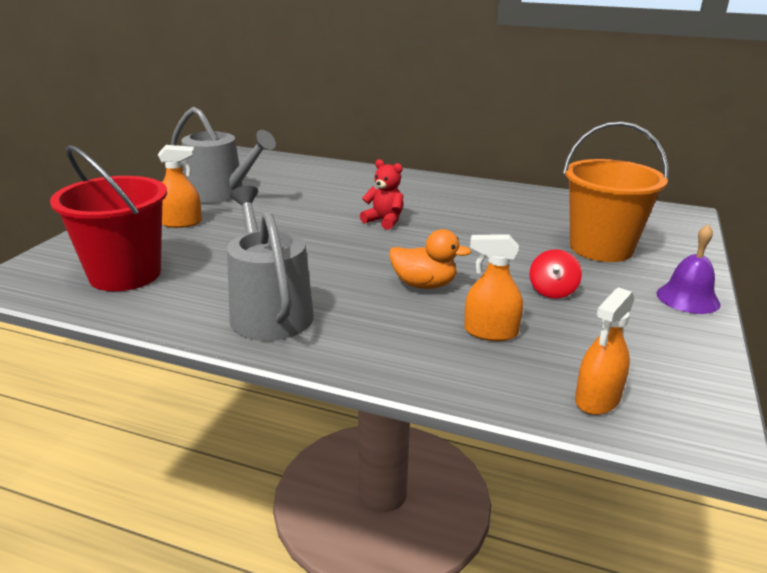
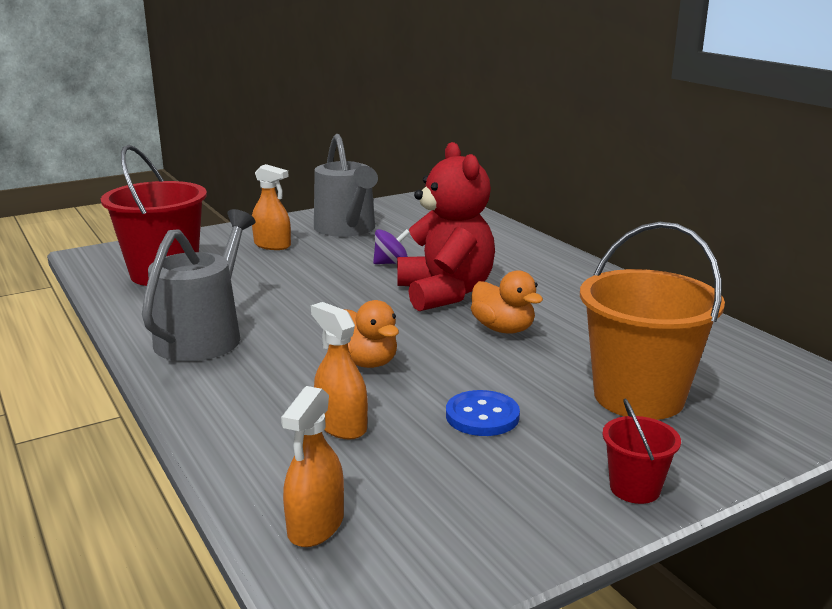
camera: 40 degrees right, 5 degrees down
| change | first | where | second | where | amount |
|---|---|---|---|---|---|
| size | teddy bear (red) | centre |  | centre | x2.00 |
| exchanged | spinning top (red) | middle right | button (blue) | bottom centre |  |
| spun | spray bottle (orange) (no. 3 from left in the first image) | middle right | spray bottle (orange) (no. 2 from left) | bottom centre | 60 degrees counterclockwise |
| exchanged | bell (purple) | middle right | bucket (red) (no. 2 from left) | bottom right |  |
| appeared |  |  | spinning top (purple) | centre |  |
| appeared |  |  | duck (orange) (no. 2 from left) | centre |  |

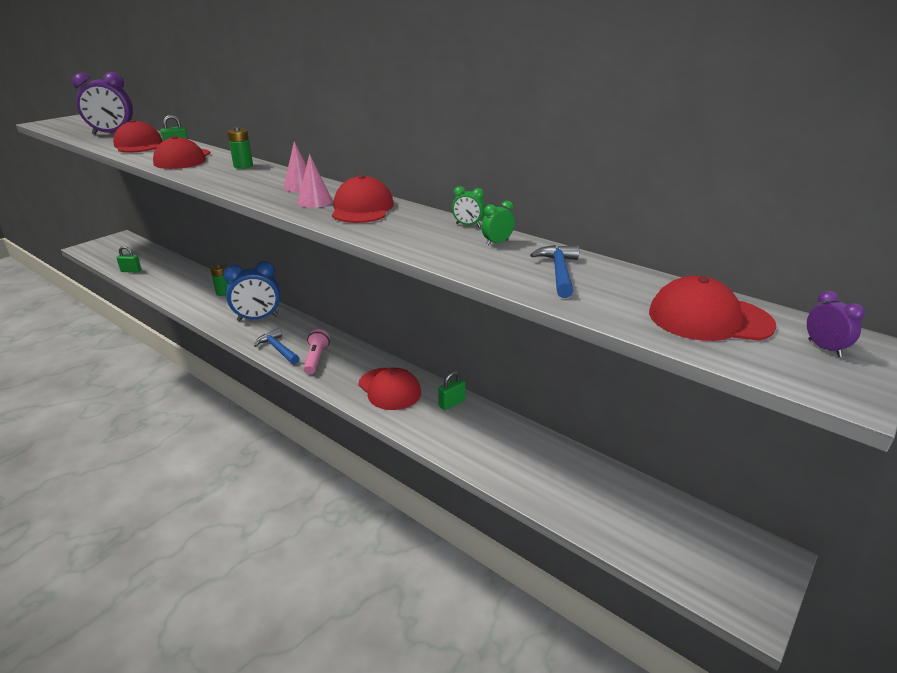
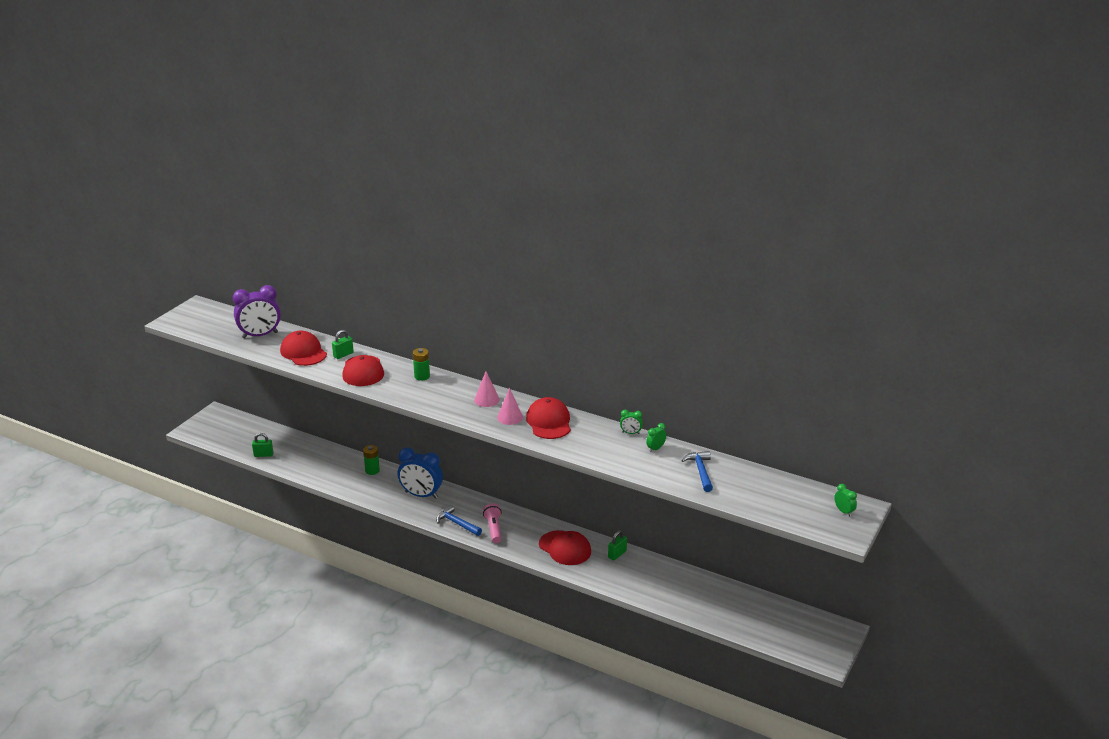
camera: 10 degrees left, 0 degrees up
| change | first | where | second | where | amount |
|---|---|---|---|---|---|
| spun | clock (blue) | middle left |  | centre | 45 degrees clockwise |
| missing | cap (red) (no. 5 from left) | middle right |  |  |  |
| colour | clock (purple) (no. 2 from left) | middle right | clock (green) (no. 3 from left) | bottom right |  |

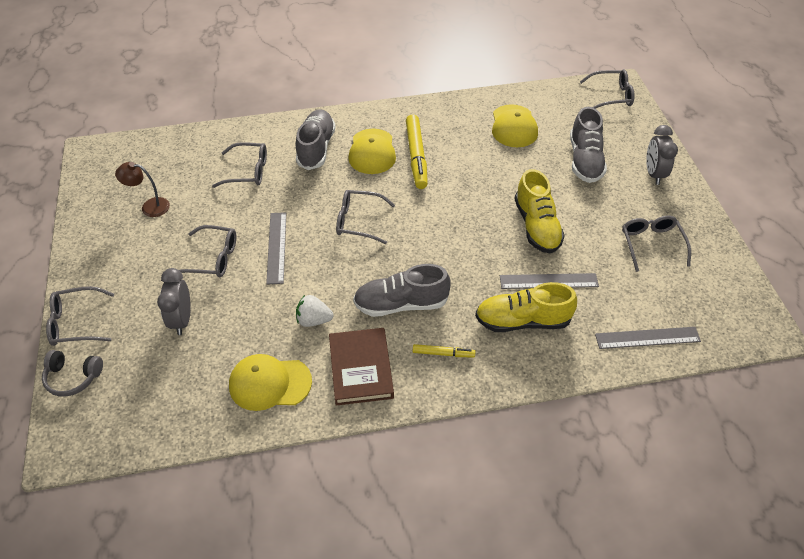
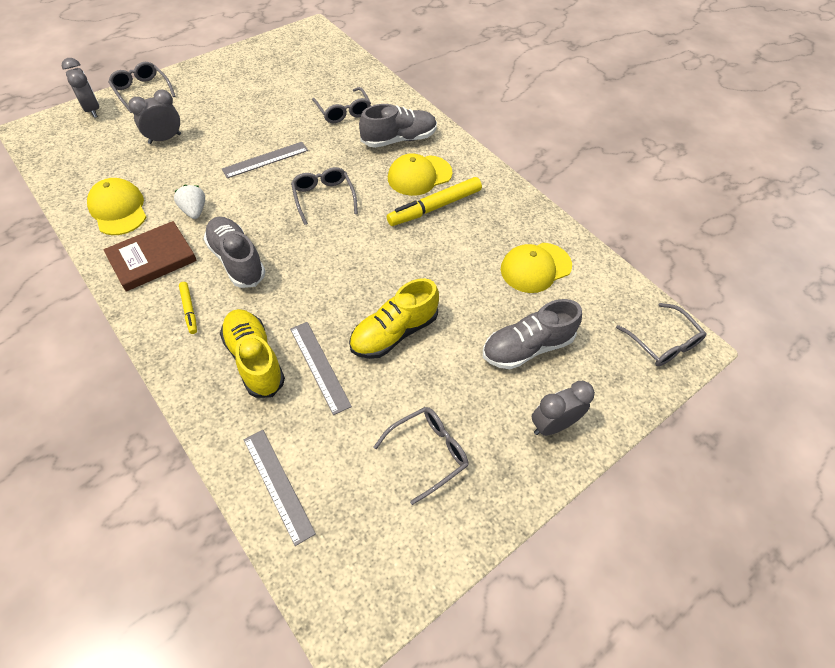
camera: 60 degrees right, 5 degrees up
| change | first | where | second | where | amount |
|---|---|---|---|---|---|
| exchanged | headphones (grey) | bottom left | clock (grey) (no. 1 from left) | top left |  |
| missing | lamp (brown) | middle left |  |  |  |
| missing | glasses (grey) (no. 2 from left) | middle left |  |  |  |

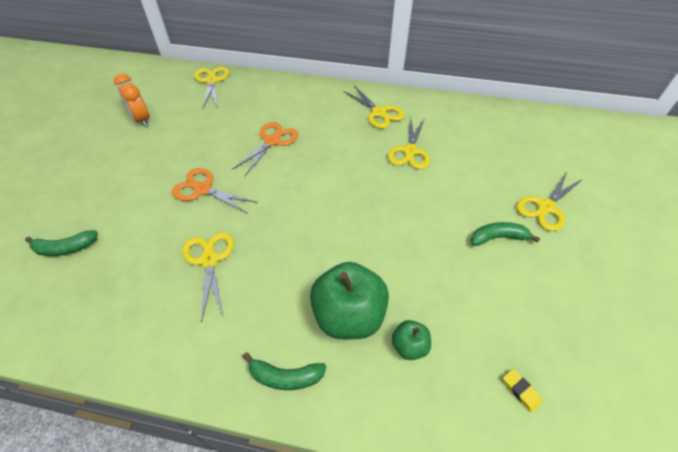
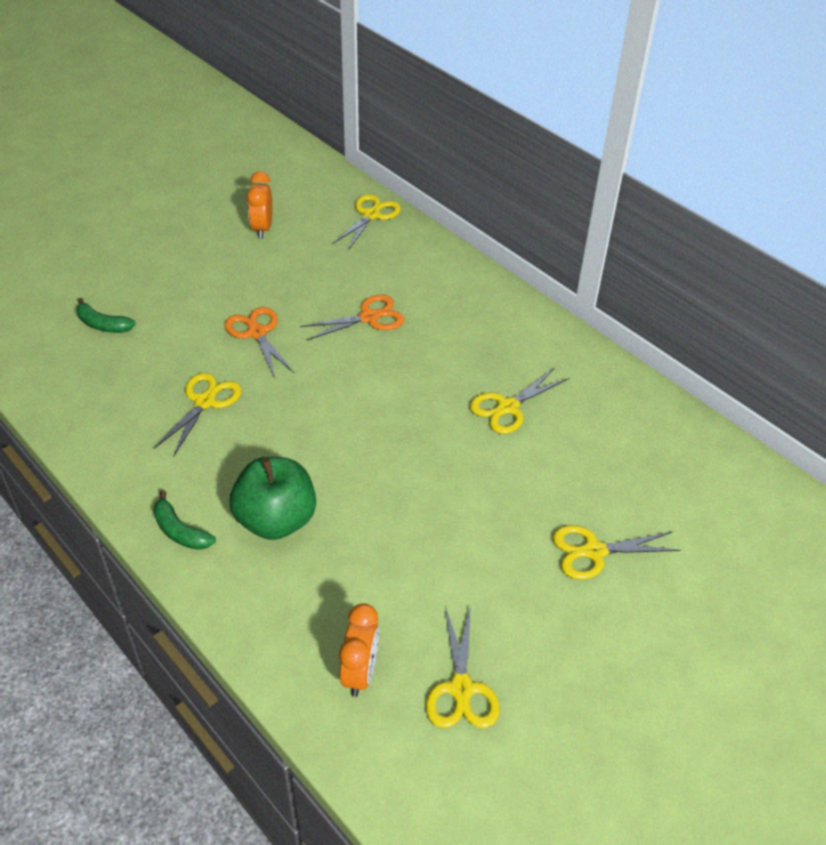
camera: 35 degrees right, 5 degrees down
| change | first | where | second | where | amount |
|---|---|---|---|---|---|
| relocated | scissors (yellow) (no. 3 from left) | top centre |  | bottom centre |  |
| missing | apple (green) (no. 2 from left) | bottom centre |  |  |  |
| missing | banana (green) (no. 3 from left) | middle right |  |  |  |
| exchanged | eraser (yellow) | bottom right | clock (orange) (no. 2 from left) | bottom centre |  |

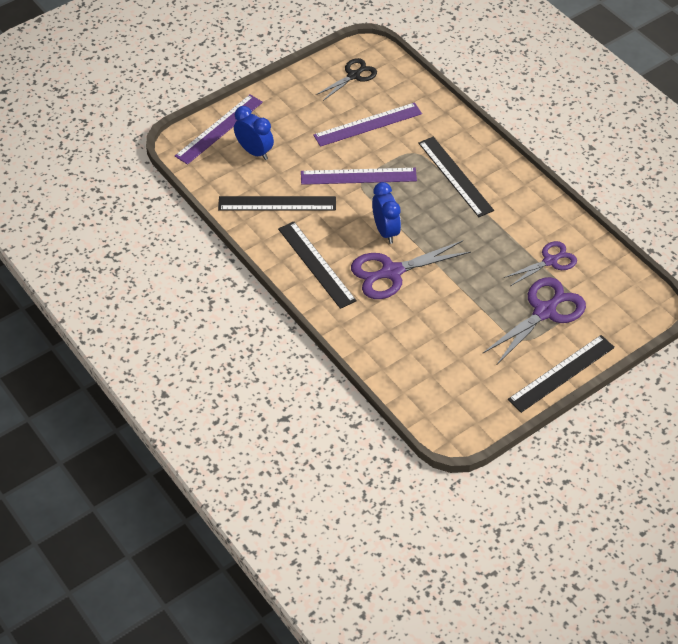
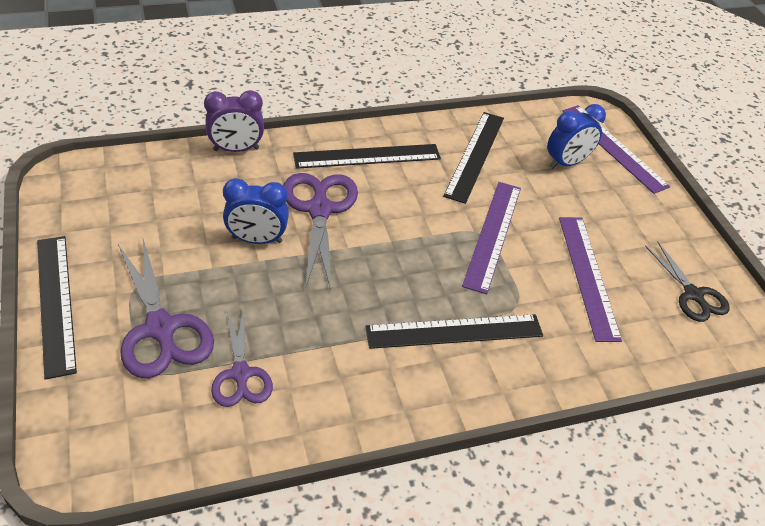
camera: 105 degrees right, 5 degrees down
| change | first | where | second | where | amount |
|---|---|---|---|---|---|
| relocated | clock (blue) (no. 2 from left in the first image) | top centre | clock (blue) (no. 1 from left) | centre |  |
| appeared |  |  | clock (purple) | top left |  |

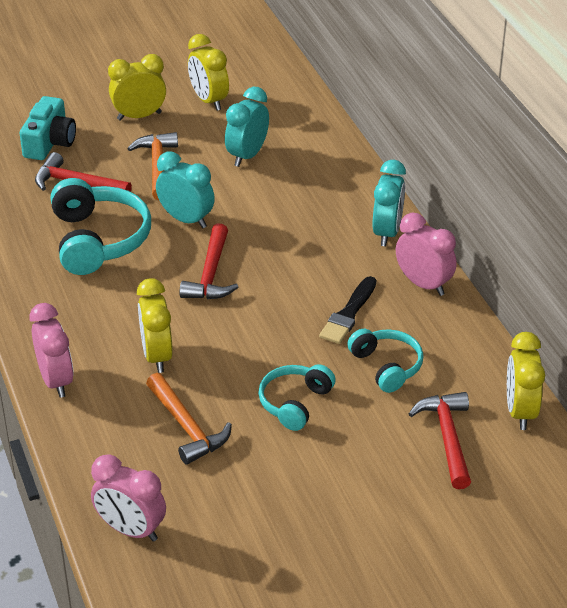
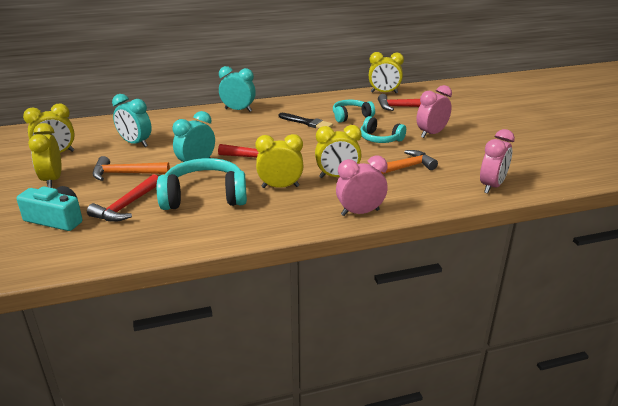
camera: 85 degrees left, 10 degrees down
| change | first | where | second | where | amount |
|---|---|---|---|---|---|
| relocated | clock (pink) (no. 3 from left in the first image) | middle right | clock (pink) (no. 2 from left) | top right |  |
| appeared |  |  | clock (yellow) (no. 3 from left) | centre |  |

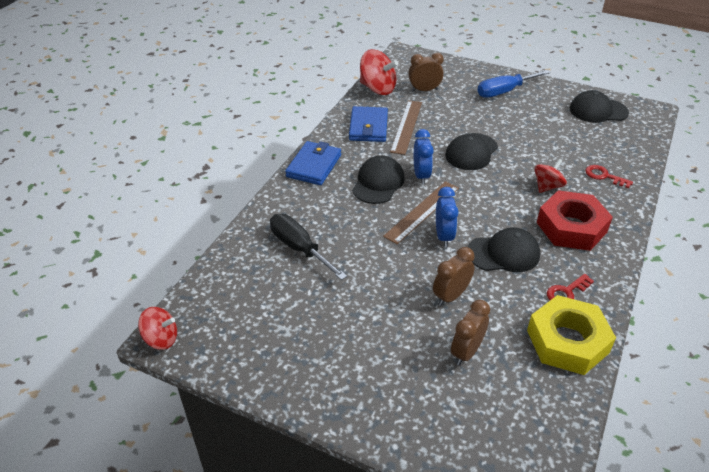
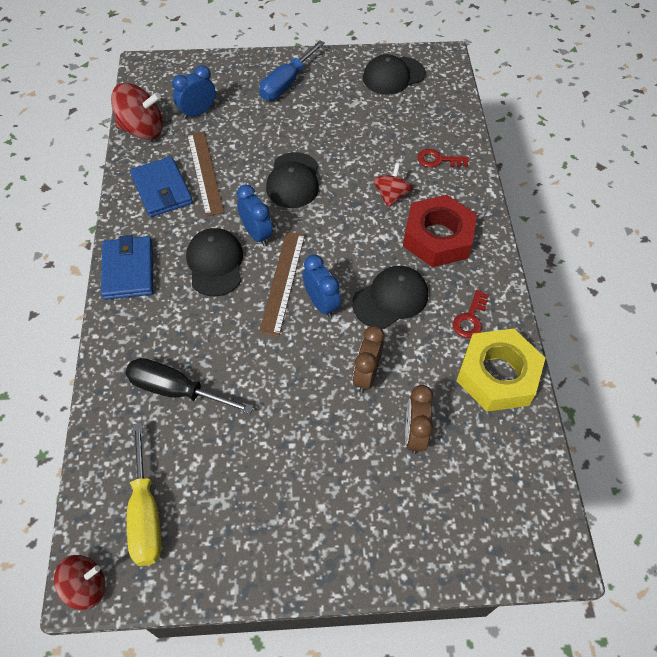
camera: 30 degrees left, 15 degrees up
| change | first | where | second | where | amount |
|---|---|---|---|---|---|
| colour | clock (brown) (no. 1 from left) | top centre | clock (blue) (no. 1 from left) | top left |  |
| appeared |  |  | screwdriver (yellow) | bottom left |  |

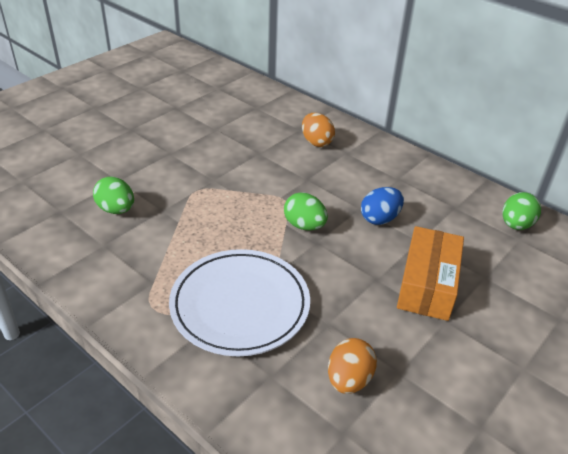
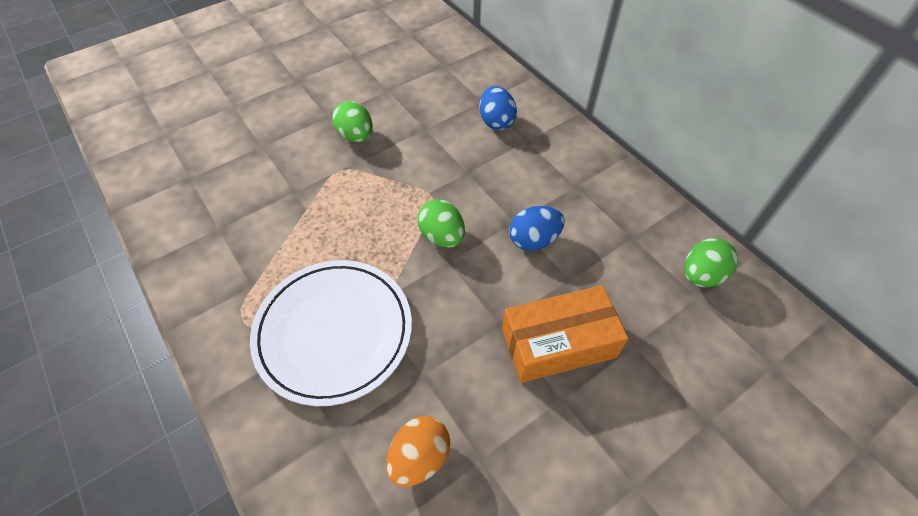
camera: 15 degrees right, 15 degrees up
| change | first | where | second | where | amount |
|---|---|---|---|---|---|
| relocated | egg (green) (no. 1 from left) | middle left |  | top centre |  |
| colour | egg (orange) (no. 1 from left) | top centre | egg (blue) (no. 1 from left) | top centre |  |
| spun | box (orange) | middle right |  | centre | 45 degrees clockwise |

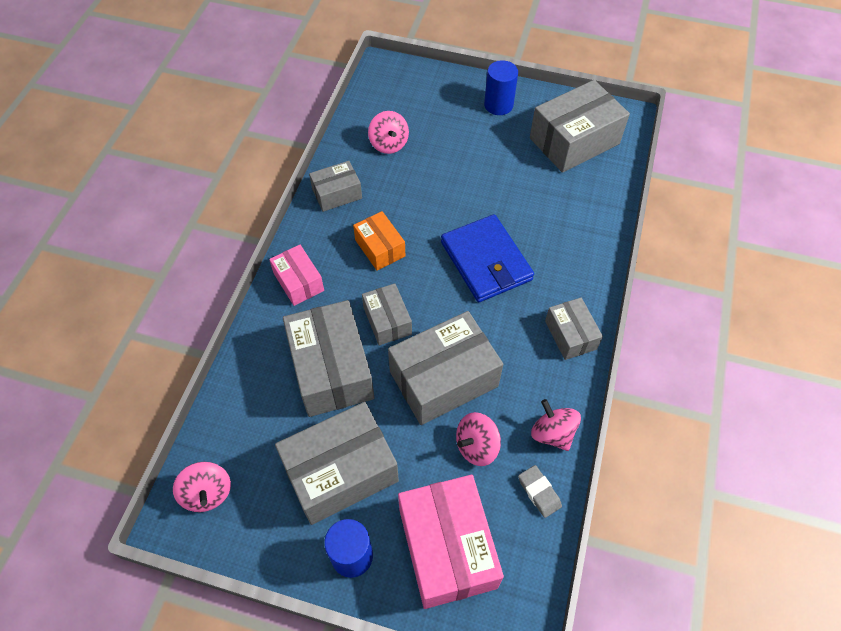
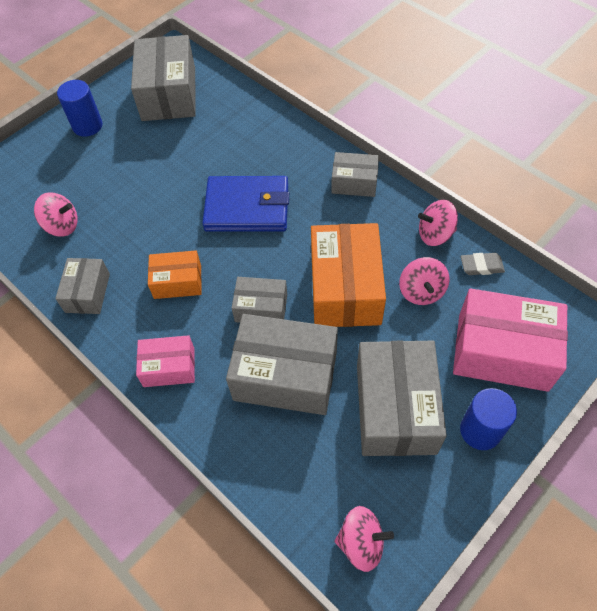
camera: 60 degrees left, 0 degrees up
| change | first | where | second | where | amount |
|---|---|---|---|---|---|
| colour | box (grey) (no. 5 from left) | centre | box (orange) (no. 2 from left) | centre |  |

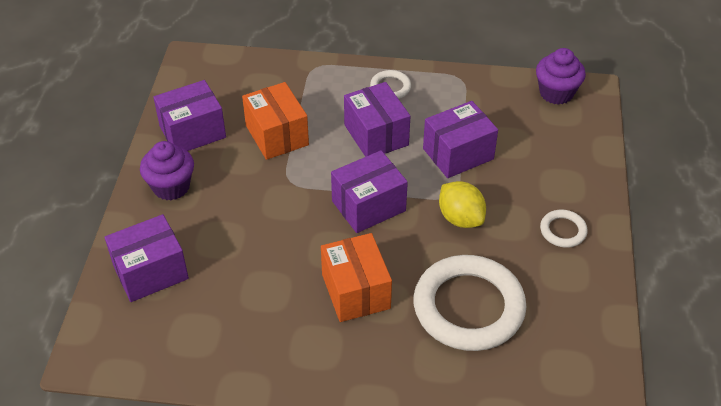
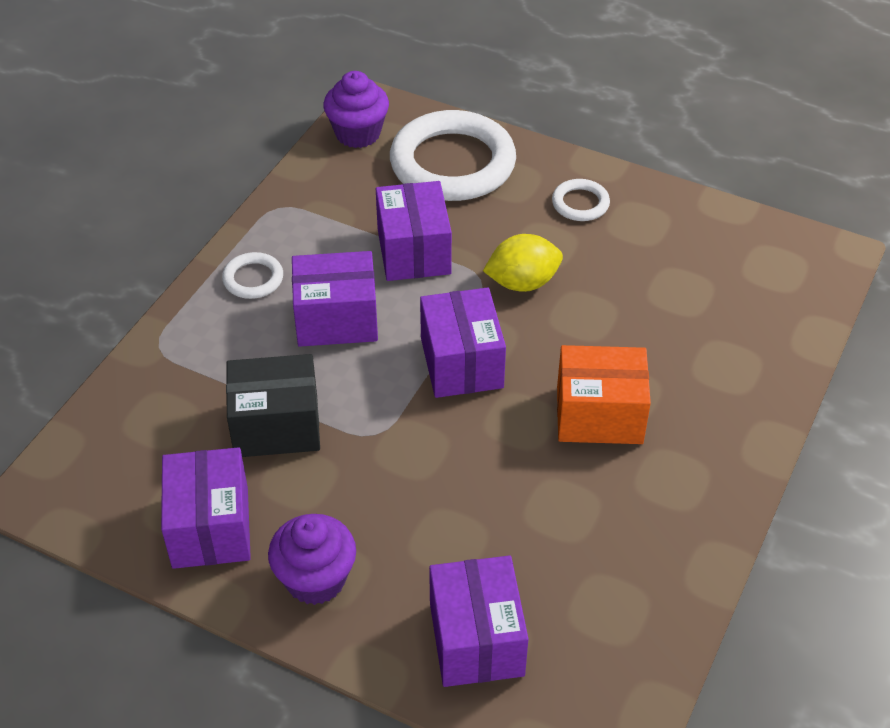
camera: 70 degrees left, 0 degrees up
| change | first | where | second | where | amount |
|---|---|---|---|---|---|
| colour | box (orange) (no. 1 from left) | top centre | box (black) | middle left |  |
| relocated | ring (white) (no. 2 from left) | bottom centre |  | top centre |  |

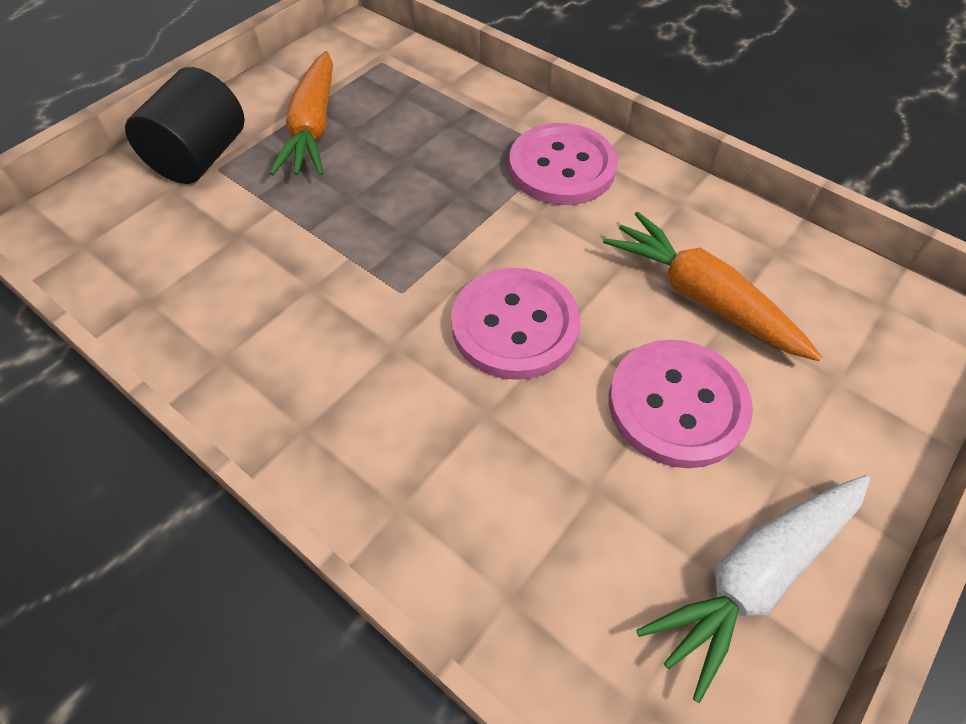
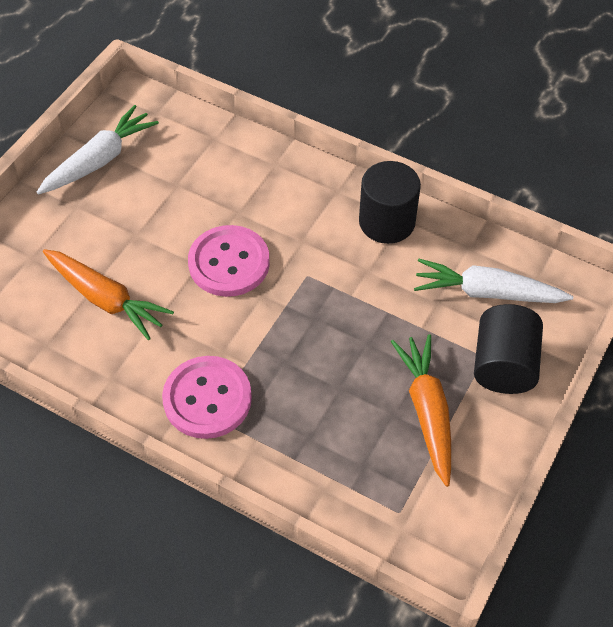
camera: 170 degrees right, 0 degrees up
| change | first | where | second | where | amount |
|---|---|---|---|---|---|
| missing | button (pink) (no. 3 from left) | middle right |  |  |  |
| appeared |  |  | cylinder (black) (no. 1 from left) | top centre |  |
| appeared |  |  | carrot (white) (no. 2 from left) | middle right |  |

